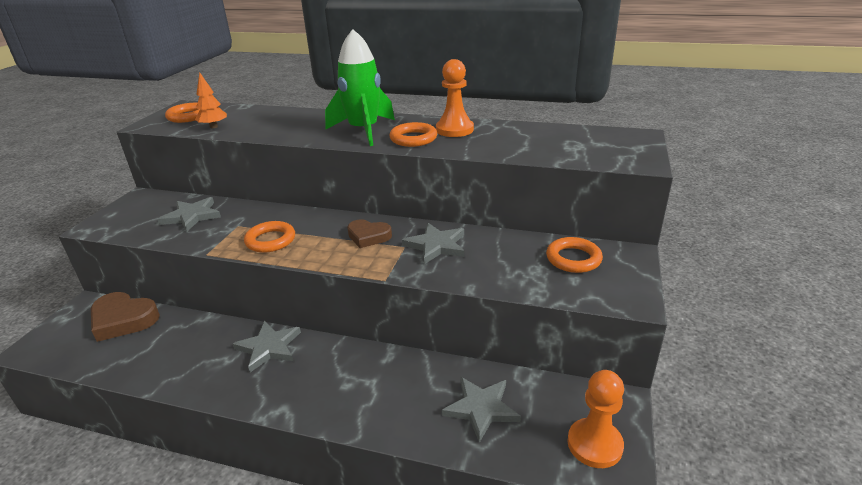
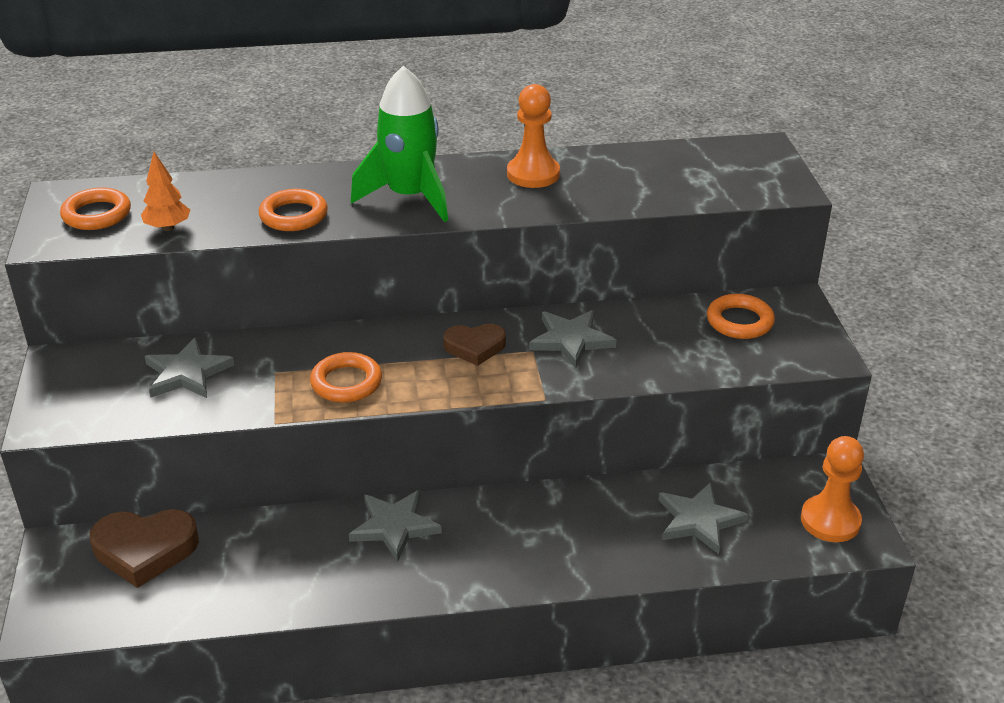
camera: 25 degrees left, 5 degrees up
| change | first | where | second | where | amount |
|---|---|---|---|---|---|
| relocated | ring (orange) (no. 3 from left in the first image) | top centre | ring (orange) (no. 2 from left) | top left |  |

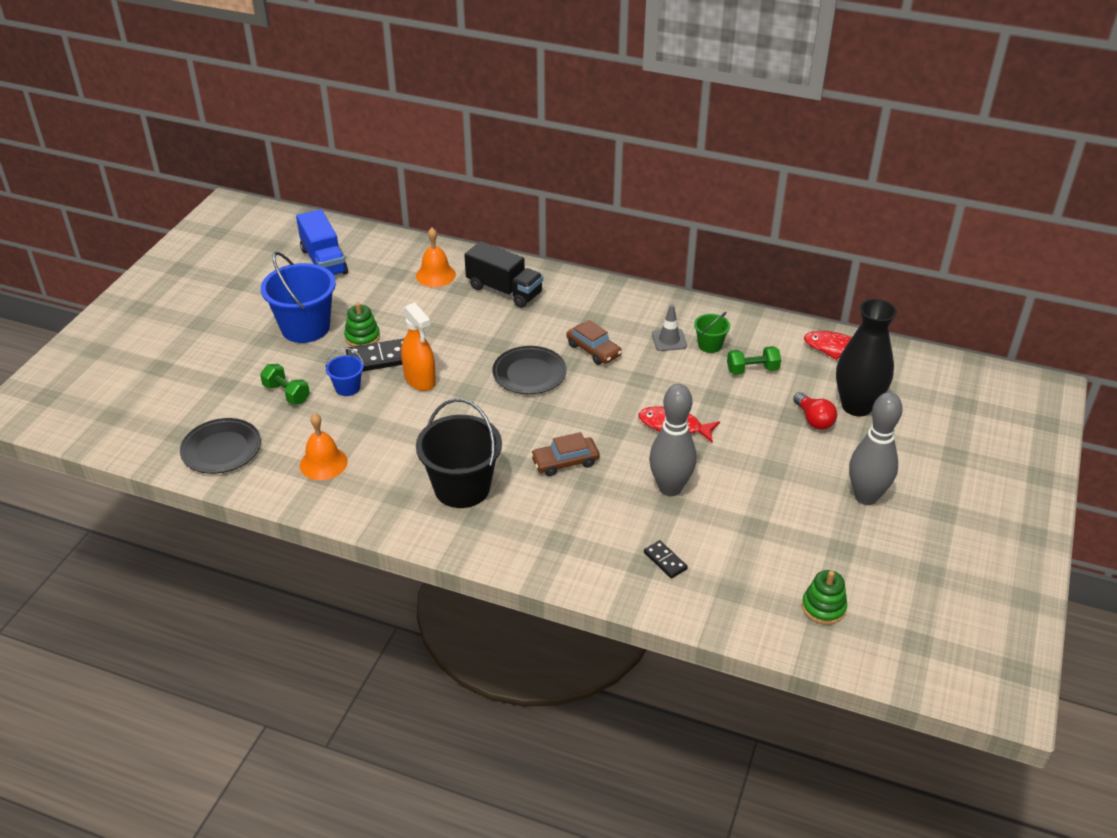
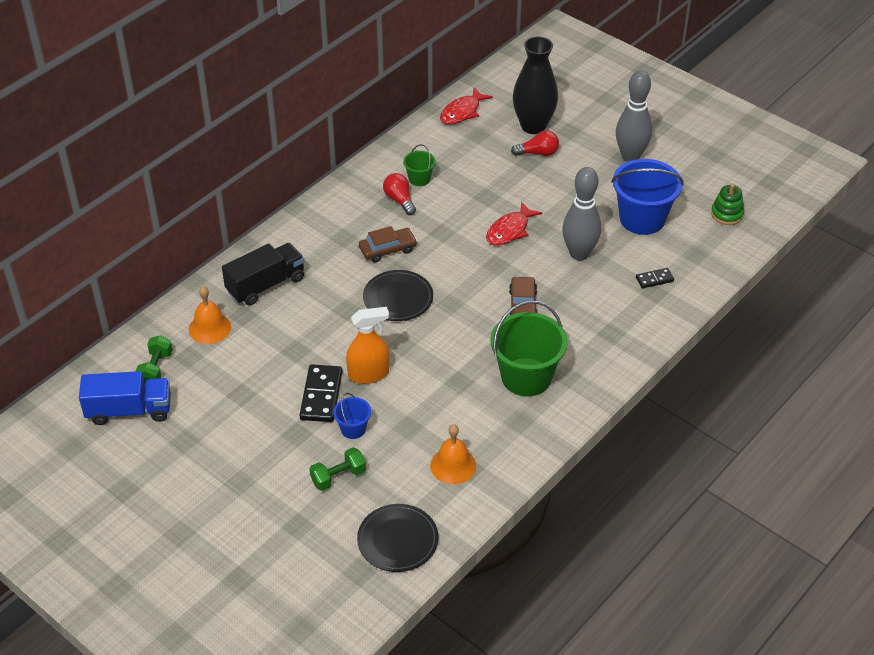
camera: 70 degrees left, 5 degrees up
| change | first | where | second | where | amount |
|---|---|---|---|---|---|
| relocated | bucket (blue) (no. 1 from left in the first image) | middle left | bucket (blue) (no. 2 from left) | top right |  |
| missing | stacking toy (green) (no. 1 from left) | middle left |  |  |  |
| colour | bucket (black) | centre | bucket (green) (no. 2 from left) | centre |  |
| exchanged | traffic cone (grey) | centre | light bulb (red) (no. 1 from left) | top centre |  |
| relocated | dumbbell (green) (no. 2 from left in the first image) | middle right | dumbbell (green) (no. 1 from left) | middle left |  |

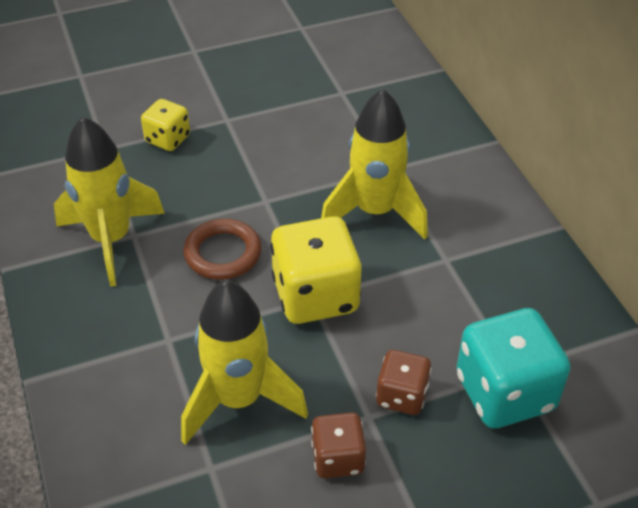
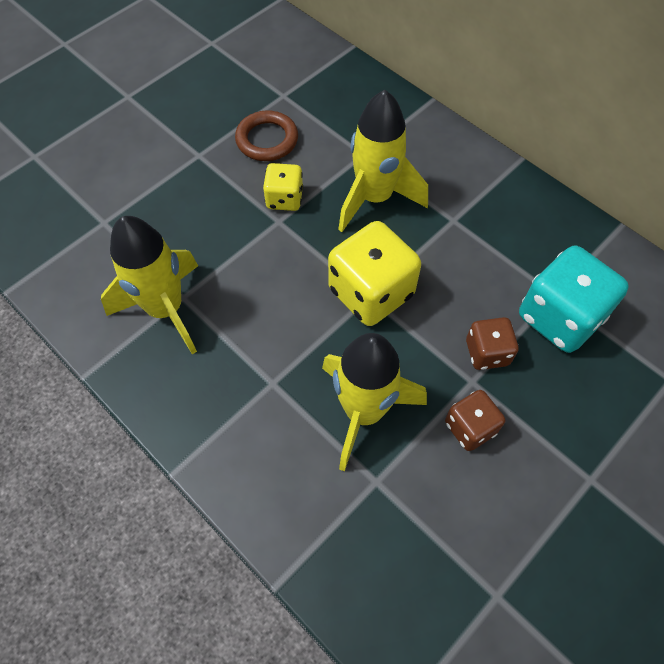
camera: 25 degrees left, 15 degrees up
| change | first | where | second | where | amount |
|---|---|---|---|---|---|
| relocated | dice (yellow) (no. 1 from left) | top left |  | top centre |  |
| relocated | ring (brown) | centre |  | top centre |  |

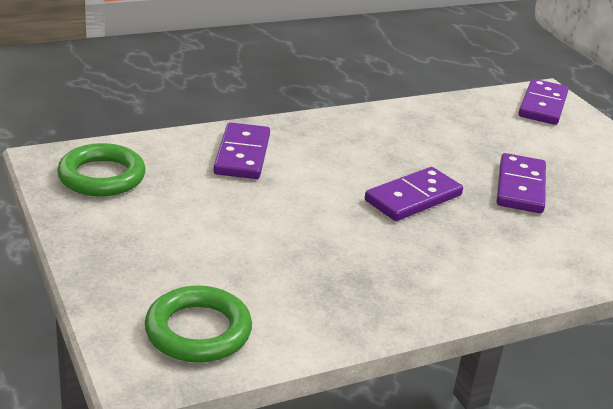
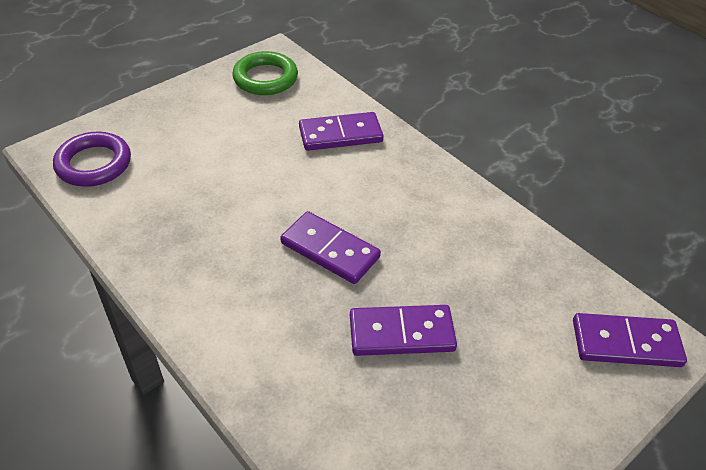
camera: 75 degrees right, 15 degrees up
| change | first | where | second | where | amount |
|---|---|---|---|---|---|
| colour | ring (green) (no. 2 from left) | bottom left | ring (purple) | middle left |  |

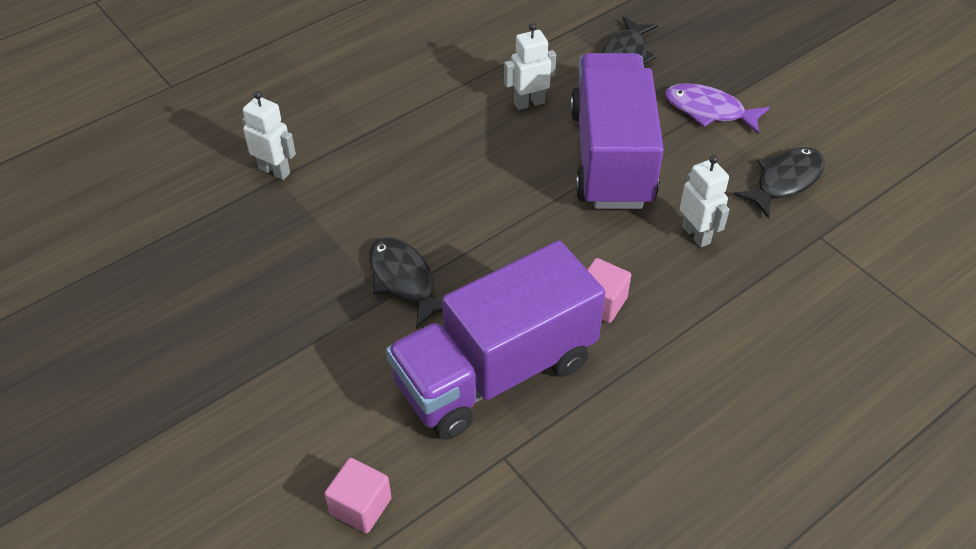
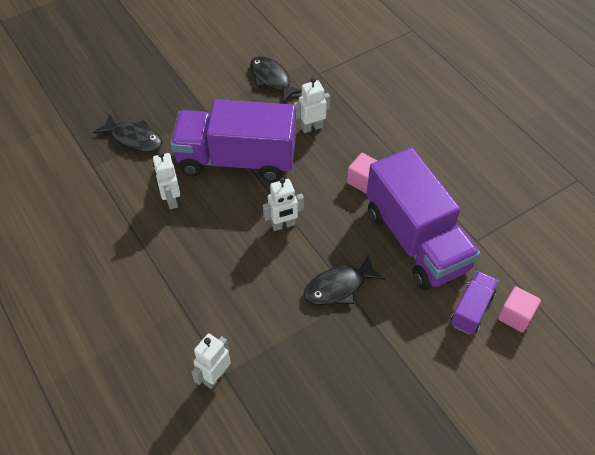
camera: 85 degrees left, 5 degrees up
| change | first | where | second | where | amount |
|---|---|---|---|---|---|
| missing | fish (purple) | top right |  |  |  |
| appeared |  |  | robot (white) (no. 3 from left) | centre |  |
| appeared |  |  | truck (purple) (no. 3 from left) | middle right |  |

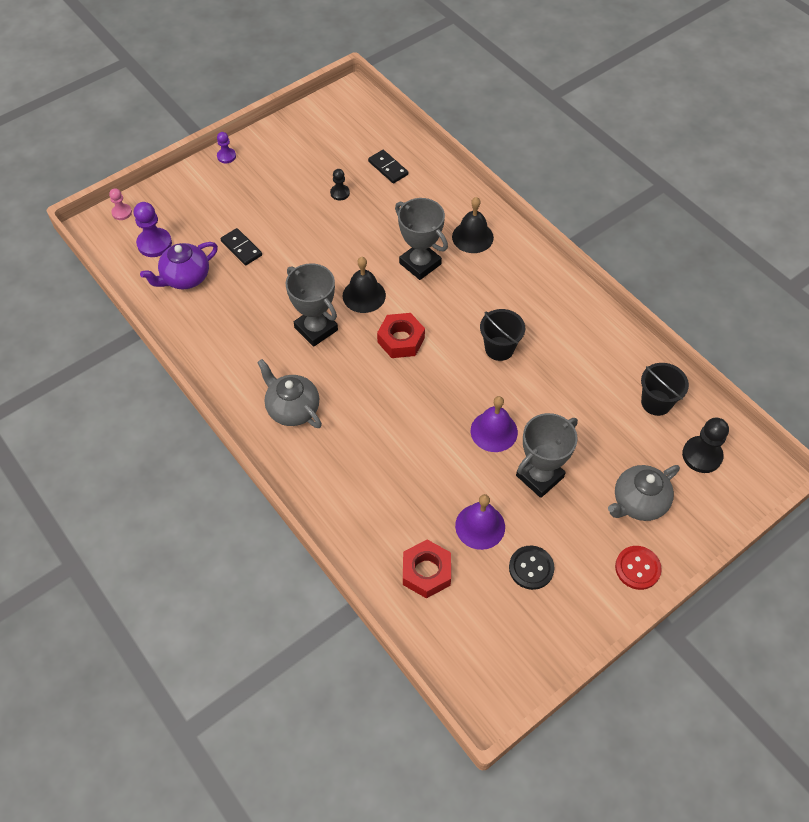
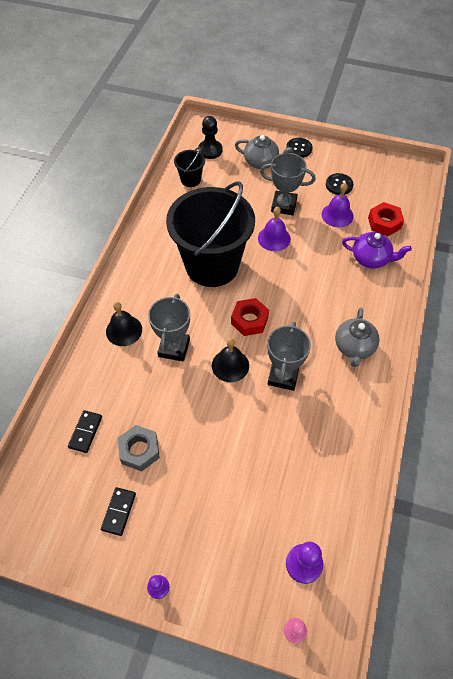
camera: 125 degrees left, 0 degrees up
| change | first | where | second | where | amount |
|---|---|---|---|---|---|
| relocated | teapot (purple) | top left |  | middle right |  |
| relocated | domino (black) (no. 1 from left in the first image) | top left | domino (black) (no. 2 from left) | bottom left |  |
| exchanged | pawn (black) (no. 1 from left) | top centre | nut (grey) | middle left |  |
| size | bucket (black) (no. 1 from left in the first image) | centre | bucket (black) (no. 2 from left) | centre | x2.42 |
| colour | button (red) | bottom right | button (black) (no. 1 from left) | top centre |  |

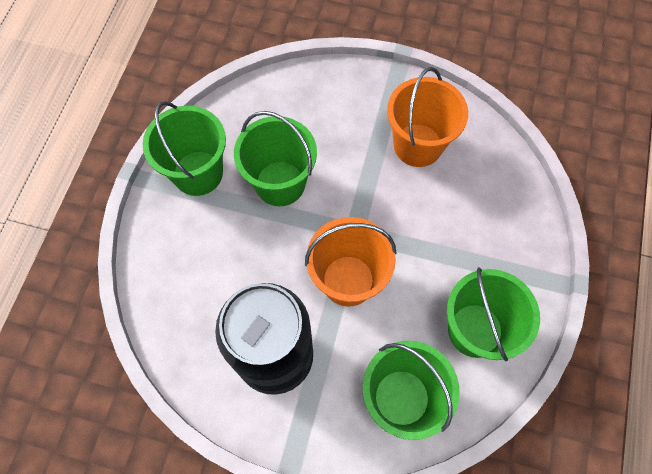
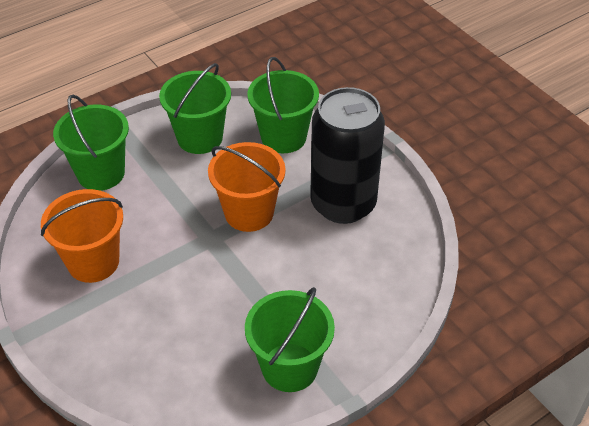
camera: 140 degrees left, 20 degrees down
| change | first | where | second | where | amount |
|---|---|---|---|---|---|
| relocated | bucket (green) (no. 2 from left in the first image) | centre | bucket (green) (no. 1 from left) | middle left |  |

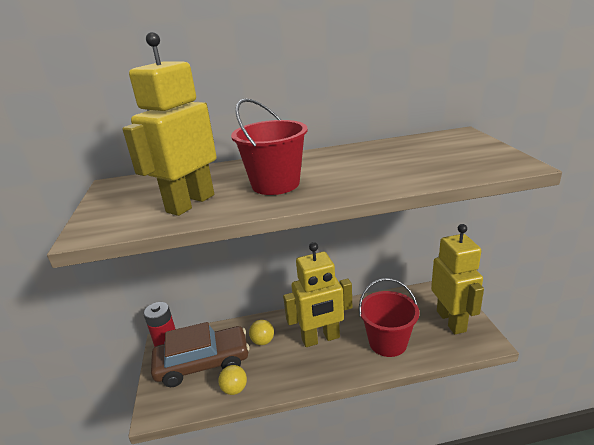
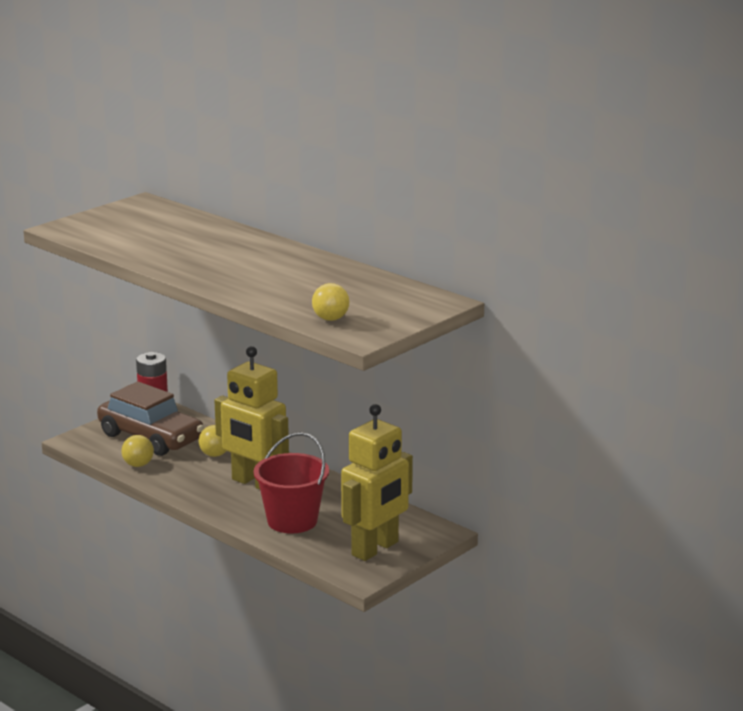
camera: 50 degrees right, 5 degrees down
| change | first | where | second | where | amount |
|---|---|---|---|---|---|
| missing | robot (yellow) (no. 1 from left) | top left |  |  |  |
| missing | bucket (red) (no. 1 from left) | top centre |  |  |  |
| appeared |  |  | ball (yellow) (no. 3 from left) | centre |  |

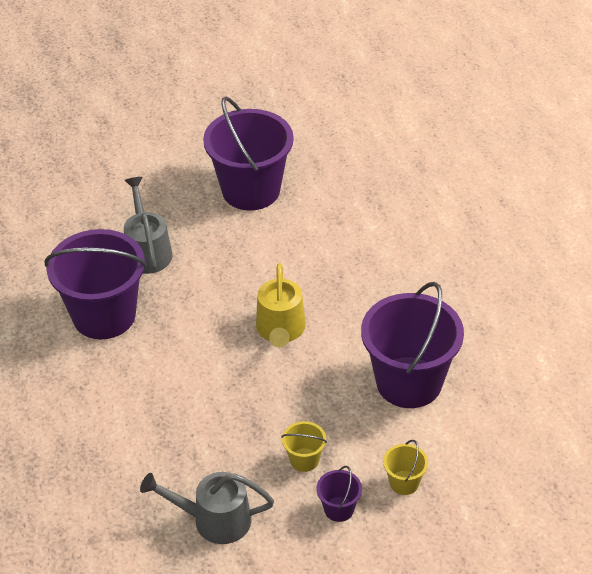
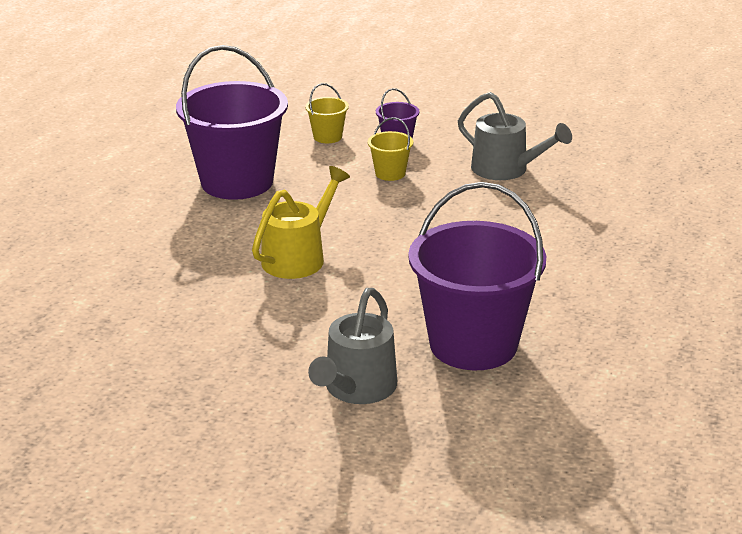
camera: 145 degrees left, 15 degrees down
| change | first | where | second | where | amount |
|---|---|---|---|---|---|
| missing | bucket (purple) (no. 2 from left) | top centre |  |  |  |

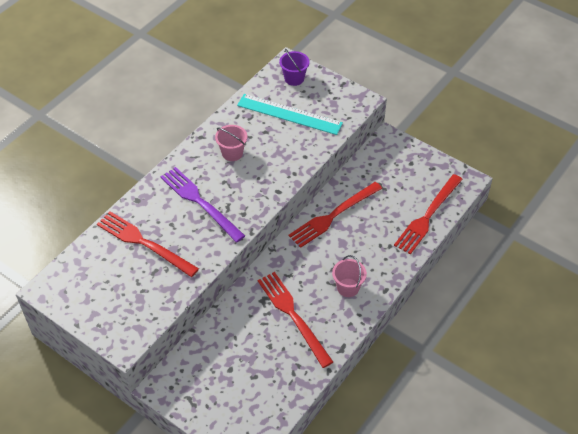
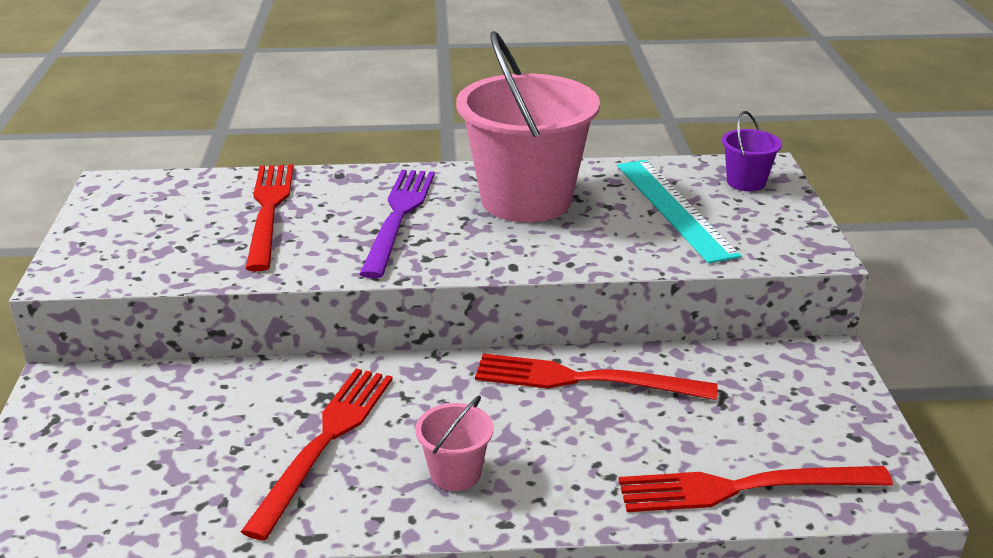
camera: 50 degrees right, 20 degrees down
| change | first | where | second | where | amount |
|---|---|---|---|---|---|
| size | bucket (pink) (no. 1 from left in the first image) | top centre | bucket (pink) (no. 2 from left) | top centre | x2.30 |

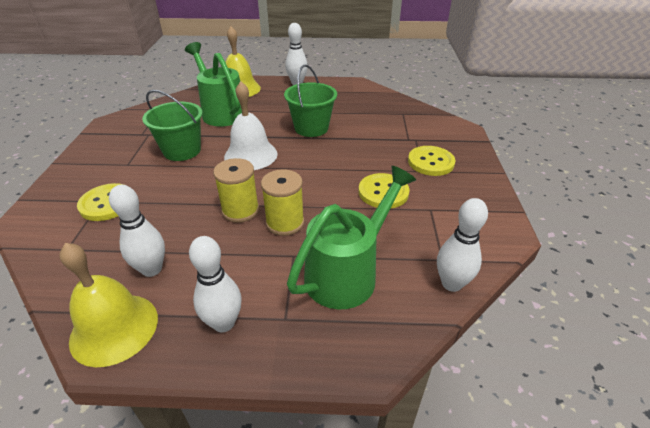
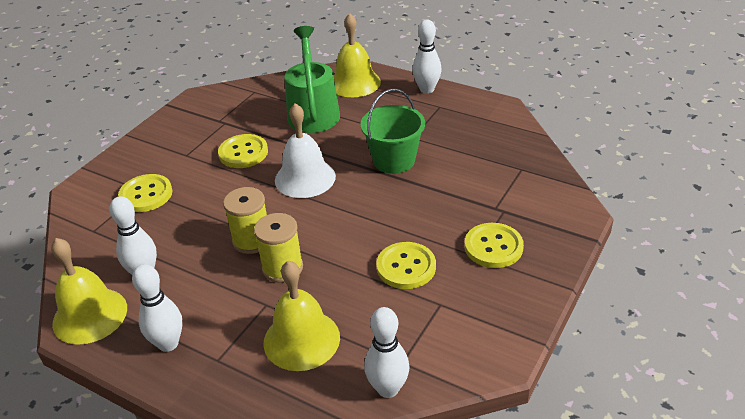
camera: 30 degrees right, 0 degrees up
| change | first | where | second | where | amount |
|---|---|---|---|---|---|
| exchanged | bucket (green) (no. 1 from left) | top left | button (yellow) (no. 2 from left) | middle left |  |
| exchanged | watering can (green) (no. 2 from left) | centre | bell (yellow) (no. 2 from left) | bottom centre |  |

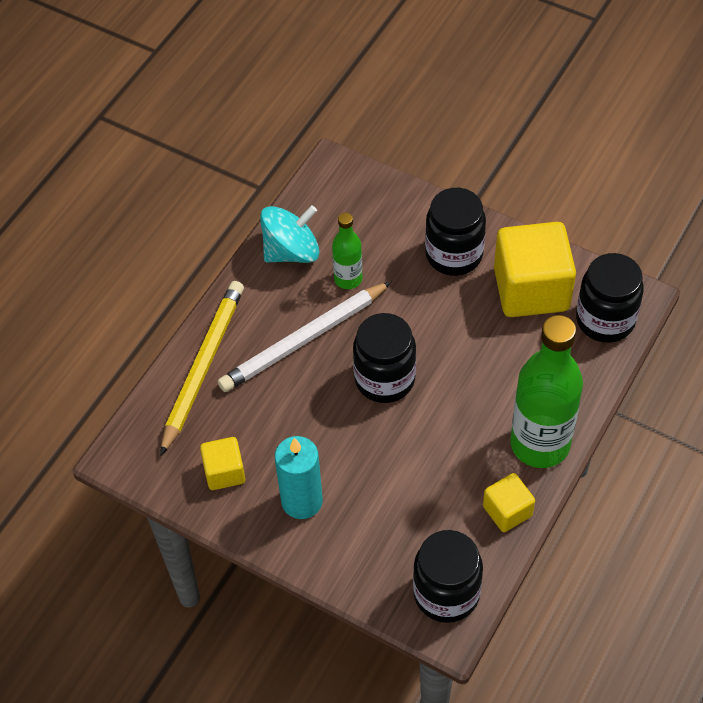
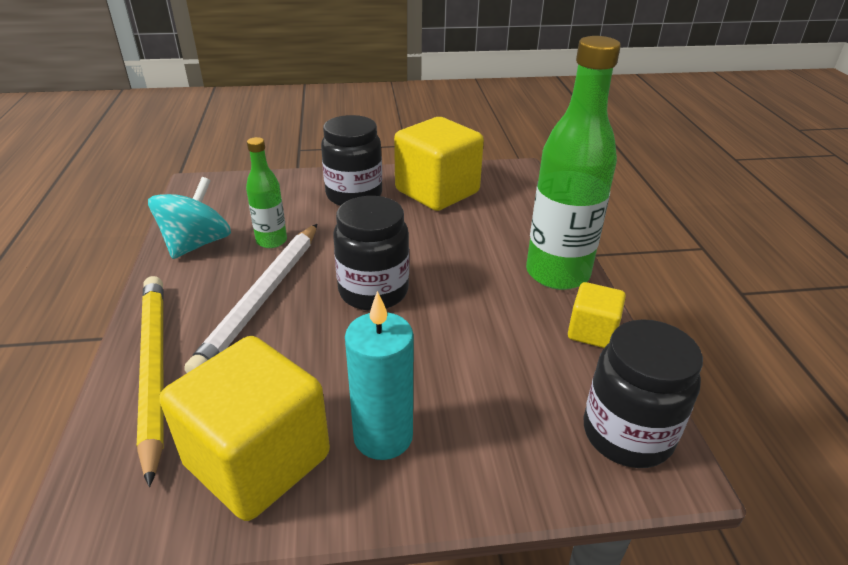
camera: 40 degrees left, 20 degrees down
| change | first | where | second | where | amount |
|---|---|---|---|---|---|
| size | cube (yellow) (no. 1 from left) | middle left |  | bottom left | x1.95 |
| missing | jar (black) (no. 4 from left) | middle right |  |  |  |

